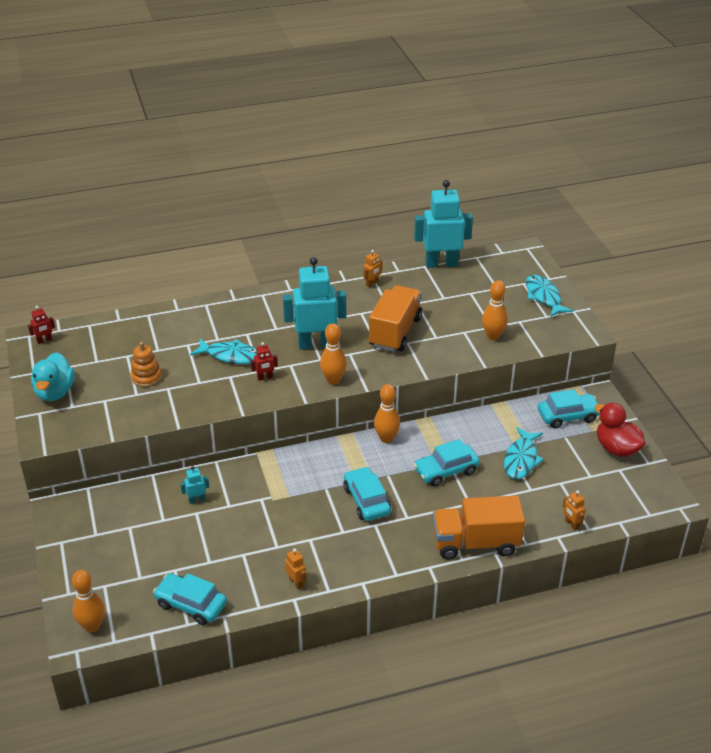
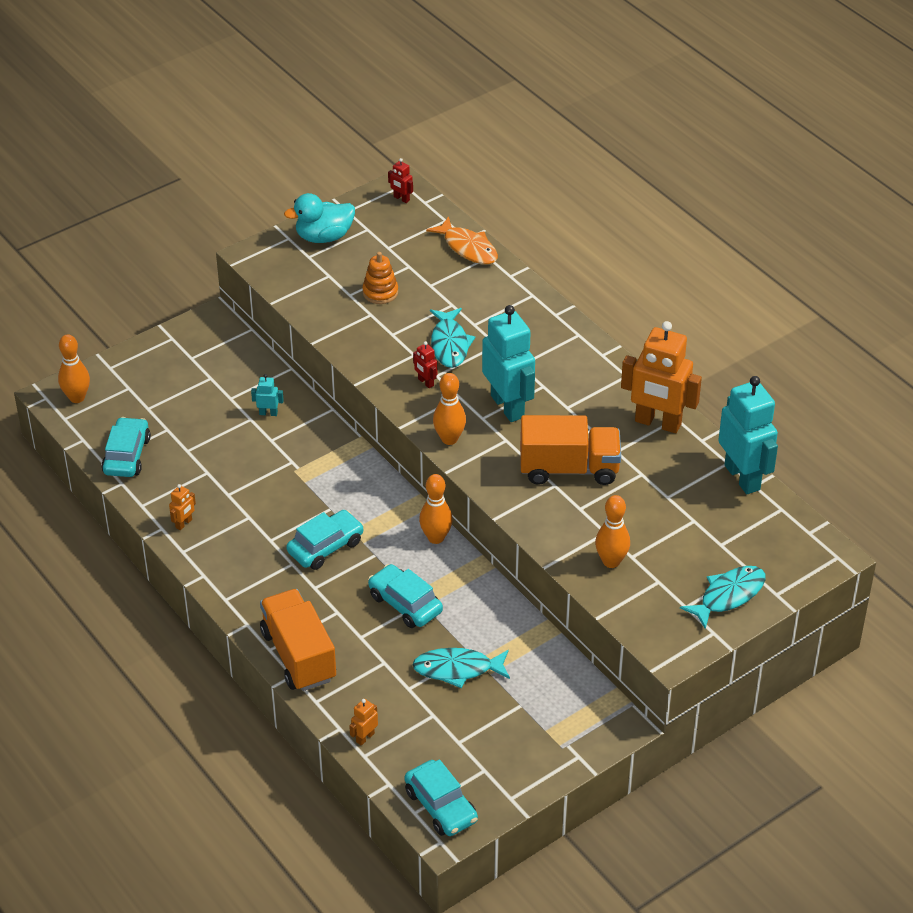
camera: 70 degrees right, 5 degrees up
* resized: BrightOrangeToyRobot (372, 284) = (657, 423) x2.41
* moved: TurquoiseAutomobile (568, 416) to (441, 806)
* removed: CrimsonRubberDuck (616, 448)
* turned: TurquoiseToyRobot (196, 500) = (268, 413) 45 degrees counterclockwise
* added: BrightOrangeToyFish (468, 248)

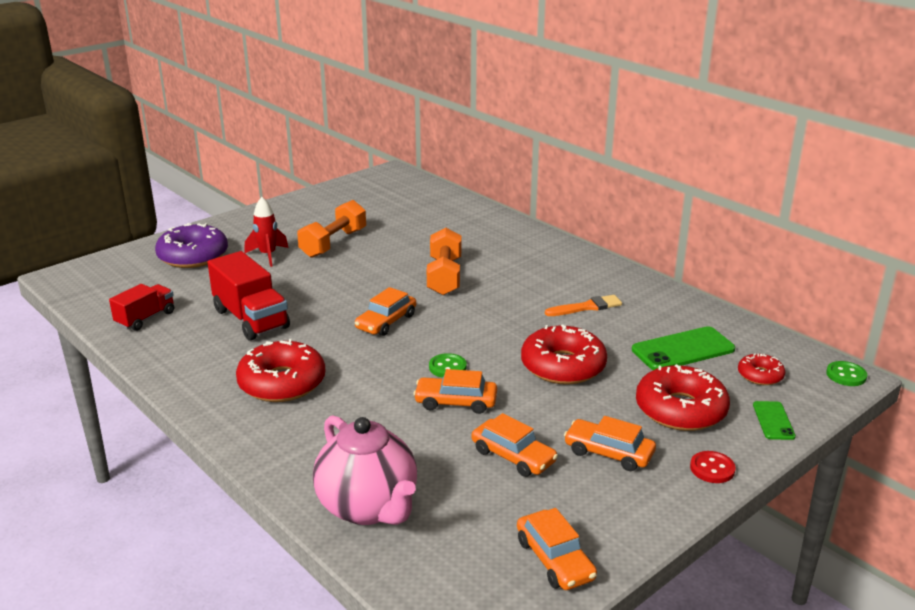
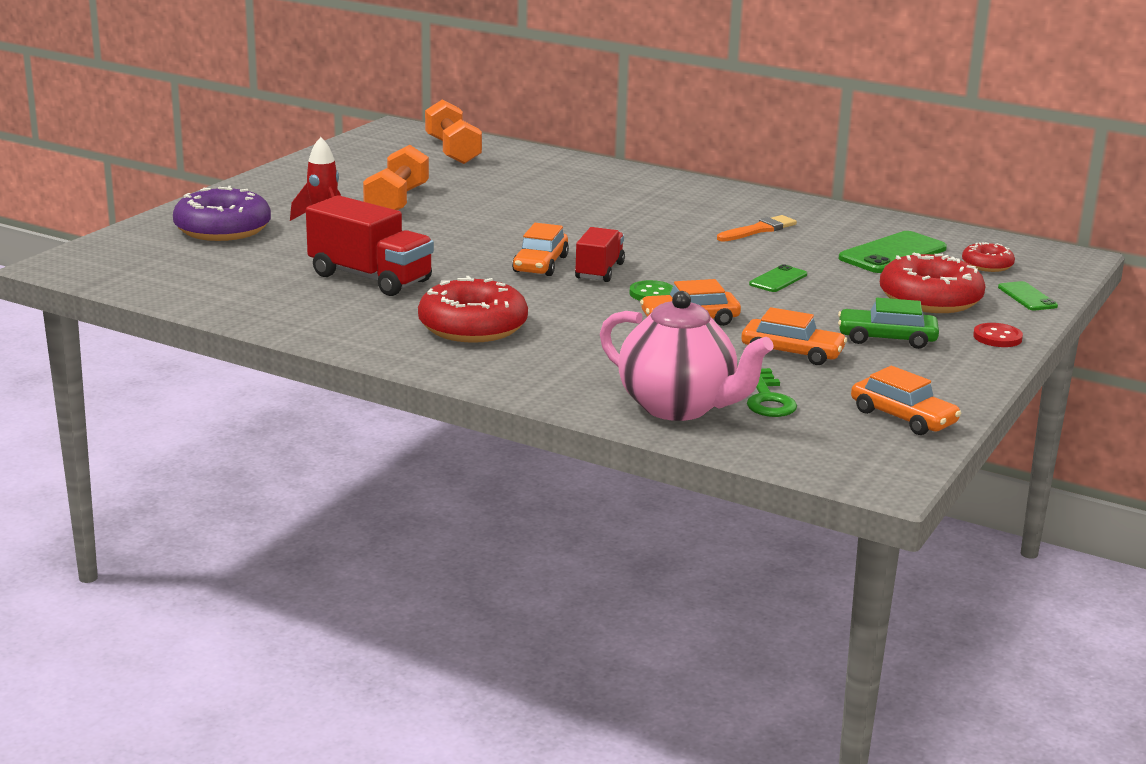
camera: 20 degrees left, 5 degrees down
* moved: BrightOrangeDumbbell (444, 276) to (452, 151)
* moved: CrimsonLorry (145, 318) to (599, 271)
* replaced: CrimsonDonut (563, 366) to EmeraldSmartphone (778, 279)
* removed: EmeraldButton (846, 375)
* recoloured: BrightOrangeAutomobile (608, 453) to EmeraldAutomobile (886, 338)
* added: EmeraldKey (768, 399)

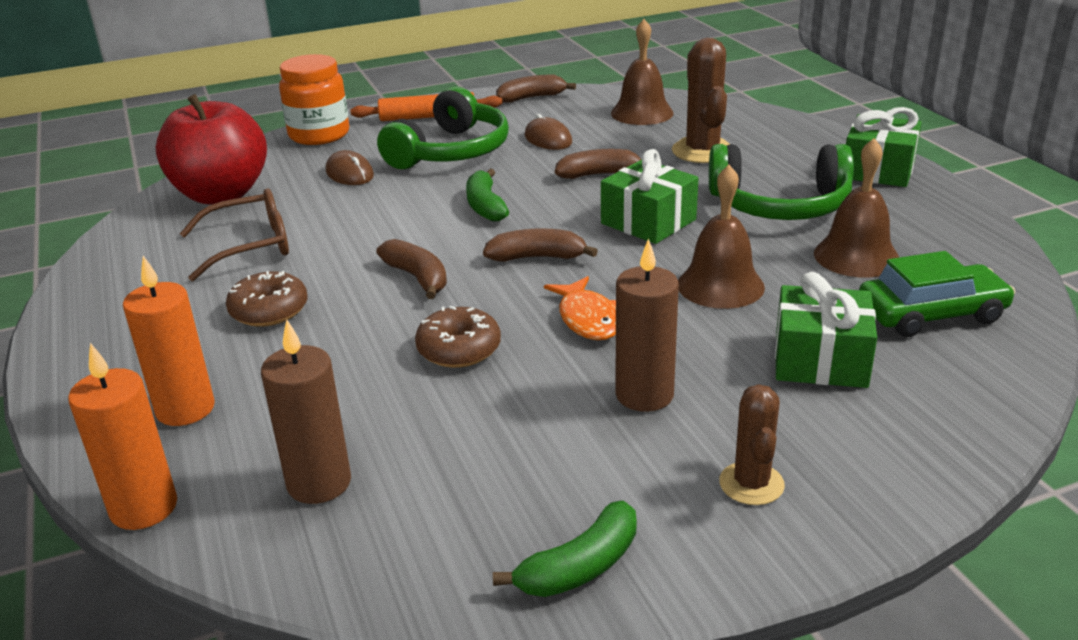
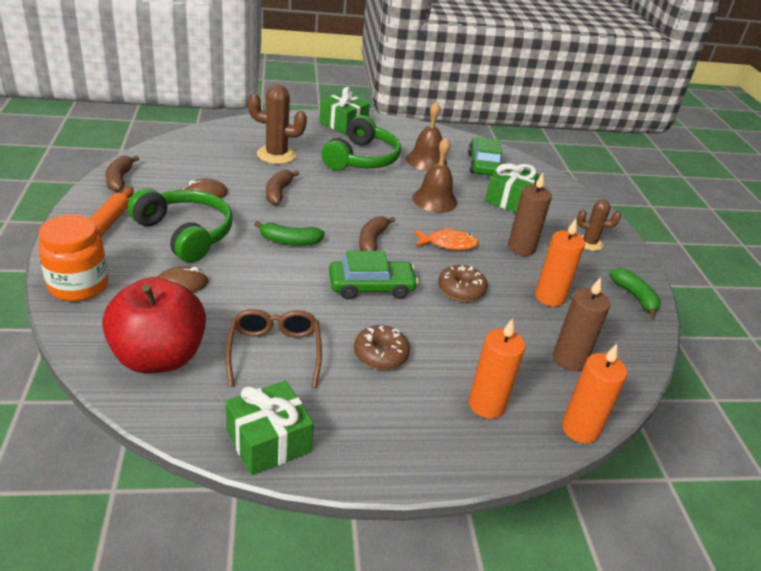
camera: 80 degrees left, 5 degrees up
* removed: RussetSchoolBell (642, 113)
* moved: EmeraldWrappedGift (648, 222) to (268, 441)
* replaced: RussetBananaFruit (418, 278) to EmeraldAutomobile (371, 287)
* added: BrightOrangePillarCandle (550, 297)

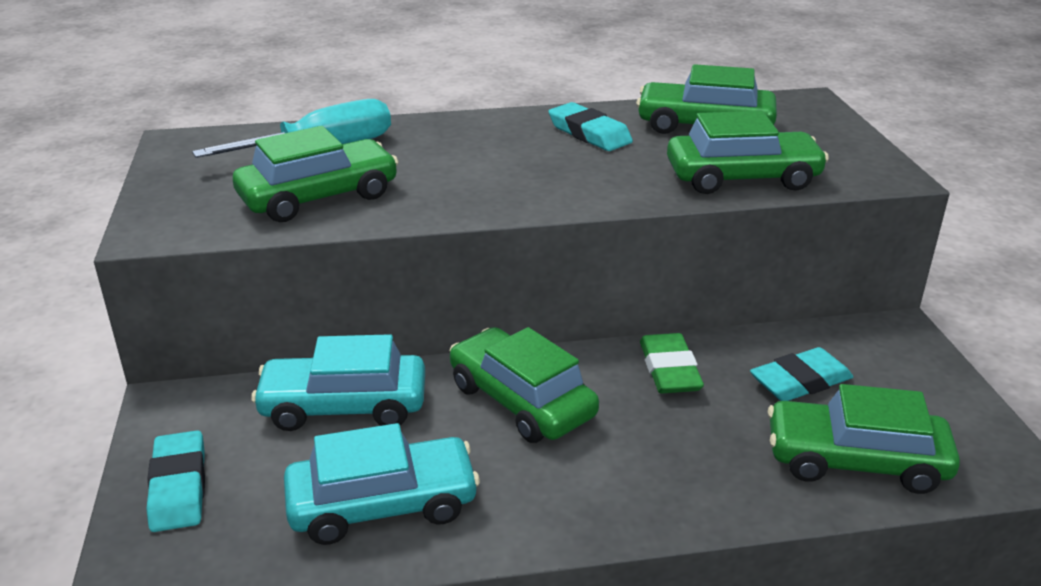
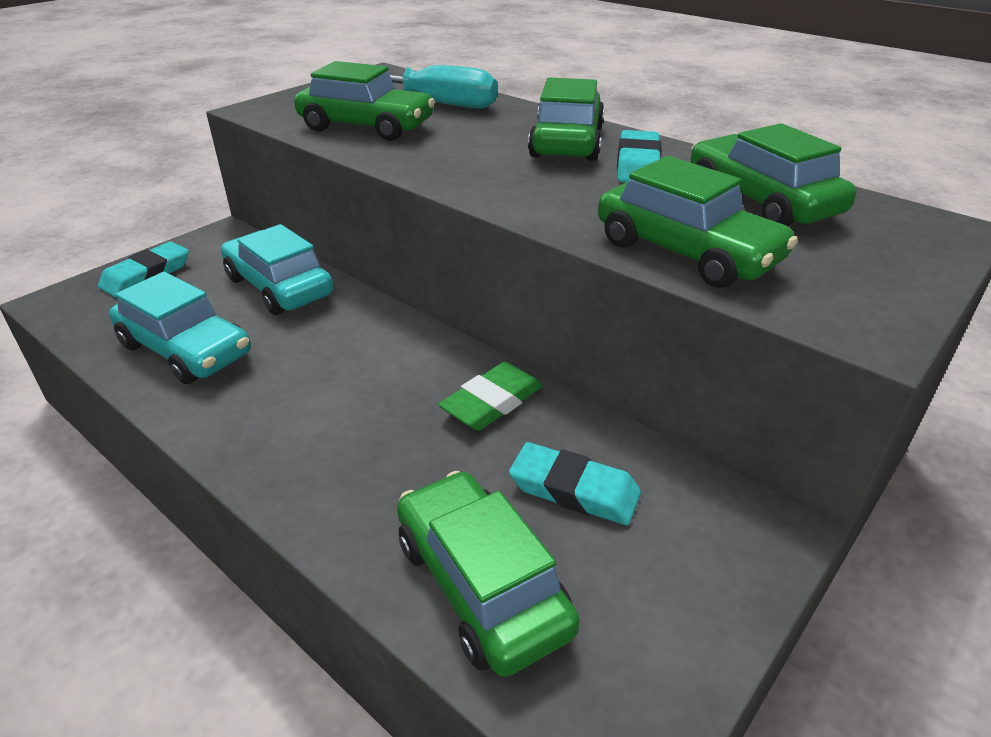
camera: 50 degrees right, 5 degrees up
* moved: EmeraldAutomobile (521, 401) to (567, 142)

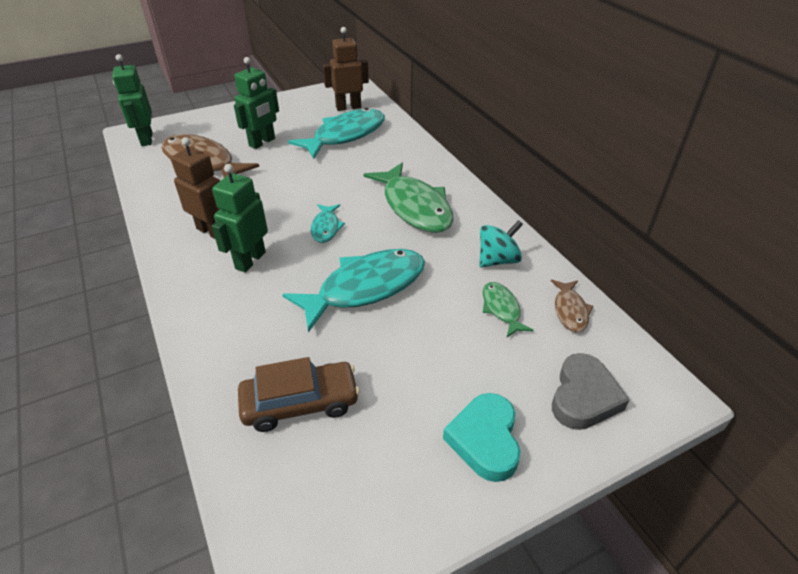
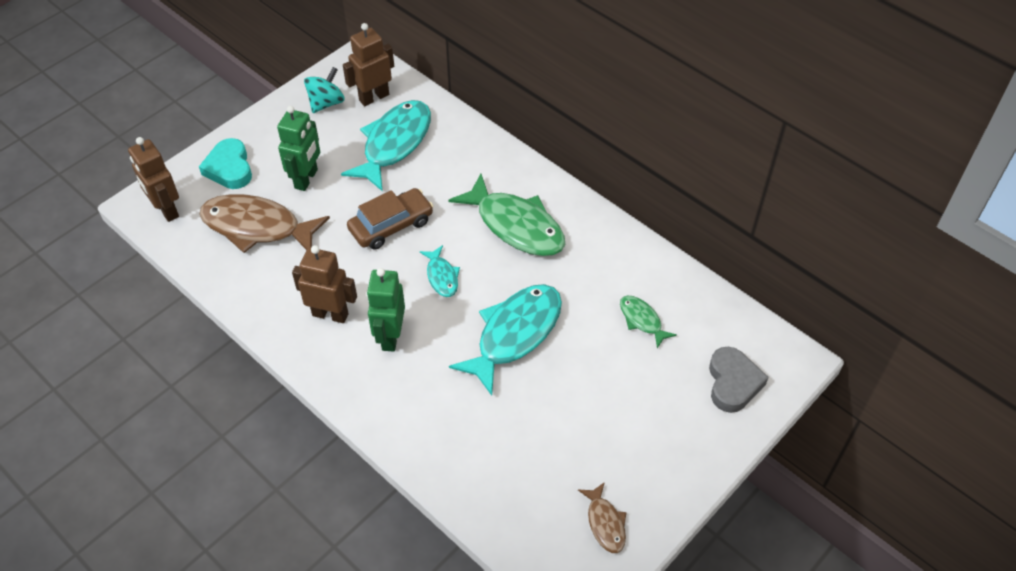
camera: 20 degrees left, 10 degrees up
* recoloured: EmeraldToyRobot (146, 139) to RussetToyRobot (166, 210)
* moved: TurquoiseToyTop (497, 260) to (326, 103)
* moved: RussetToyFish (570, 310) to (605, 523)
* moved: RussetAutomobile (300, 403) to (391, 225)
* moved: TurquoiseHeart (485, 440) to (229, 168)

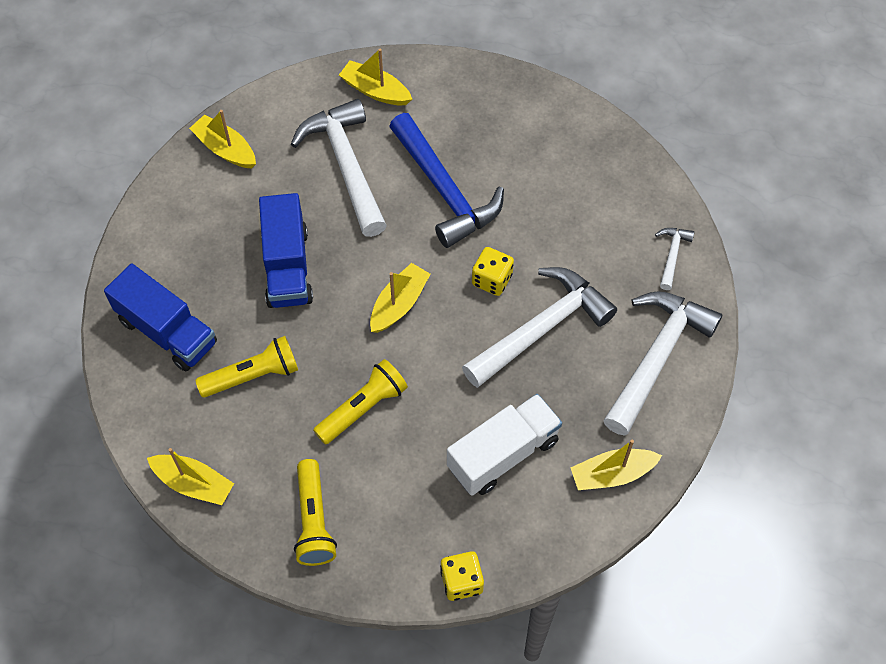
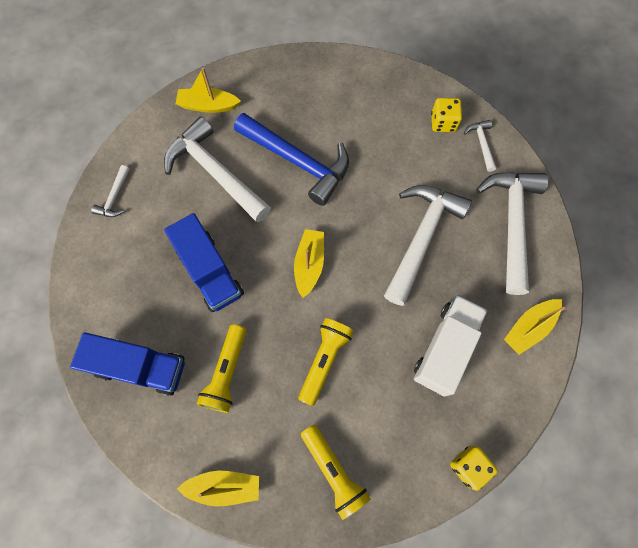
camera: 25 degrees left, 10 degrees up
* replaced: YellowToyBoat (225, 149) to WhiteCarpenter'sHammer (115, 197)
* moved: YellowDice (492, 280) to (443, 122)
* turned: YellowFlashlight (253, 375) = (227, 372) 150 degrees clockwise

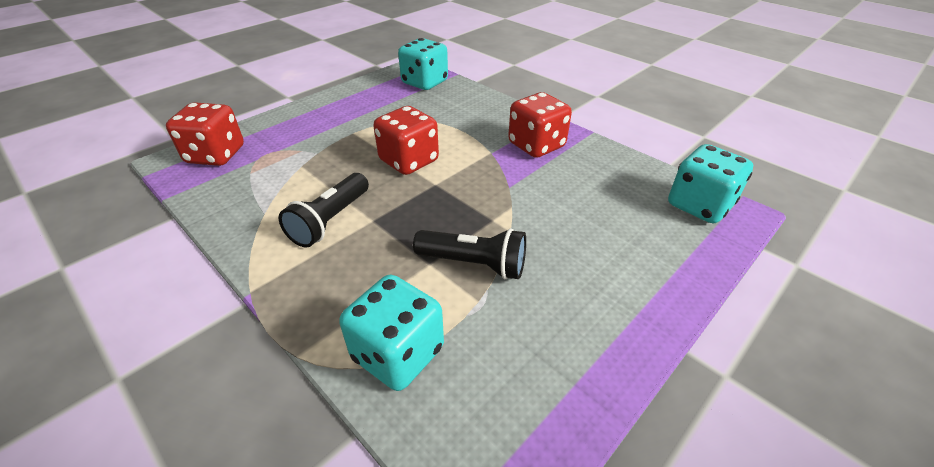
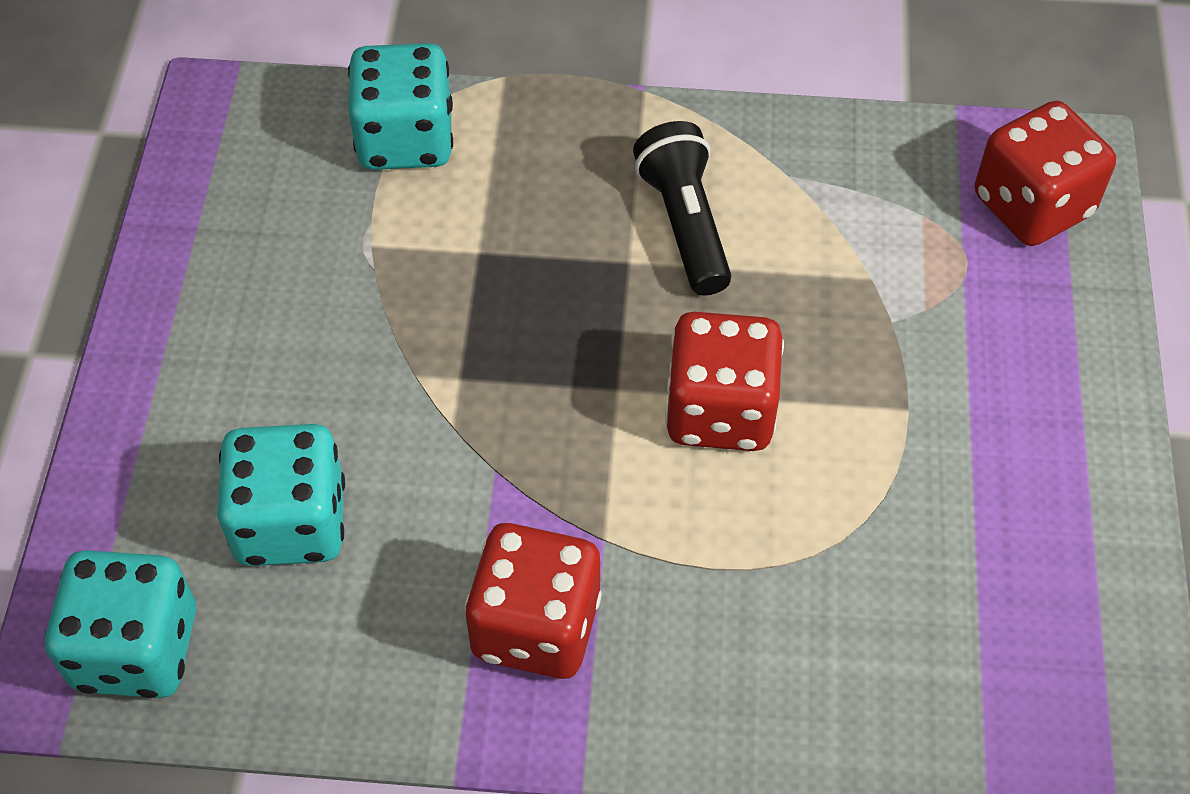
camera: 140 degrees right, 15 degrees up
* moved: TurquoiseDice (424, 82) to (291, 522)
* removed: EbonyFlashlight (474, 264)

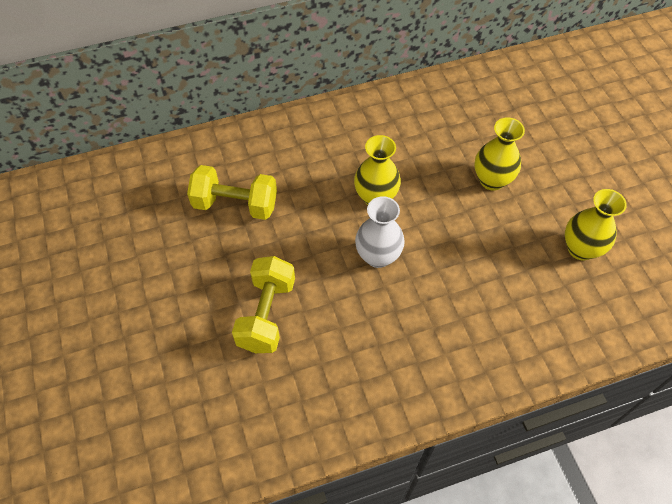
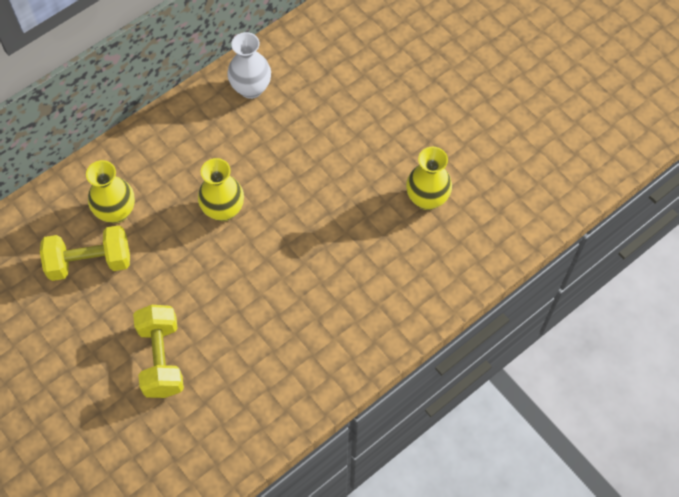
camera: 20 degrees left, 5 degrees up
* moved: YellowTallVase (492, 180) to (116, 212)
* moved: WhiteTallVase (378, 256) to (251, 88)

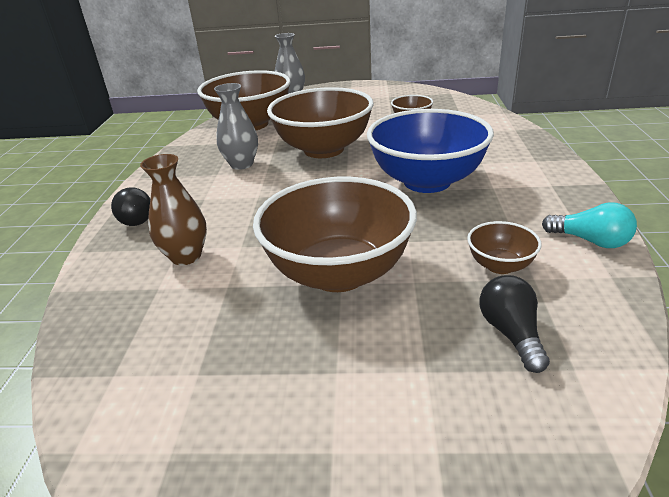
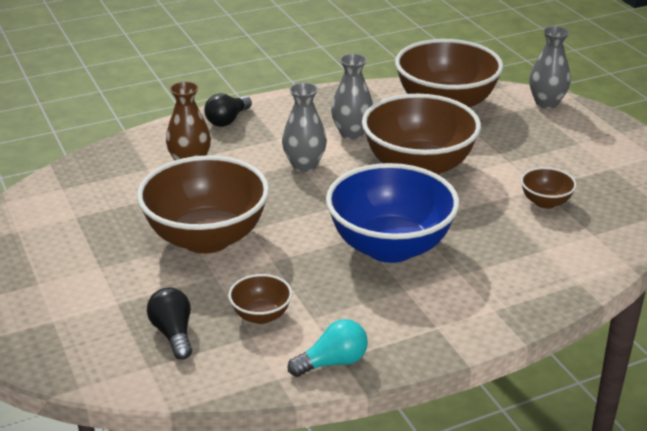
camera: 60 degrees right, 0 degrees up
* turned: TurquoiseLightbulb (590, 241) = (332, 362) 120 degrees counterclockwise
* turned: EbonyLightbulb (511, 333) = (173, 333) 75 degrees counterclockwise
* added: AshGreyTallVase (304, 165)

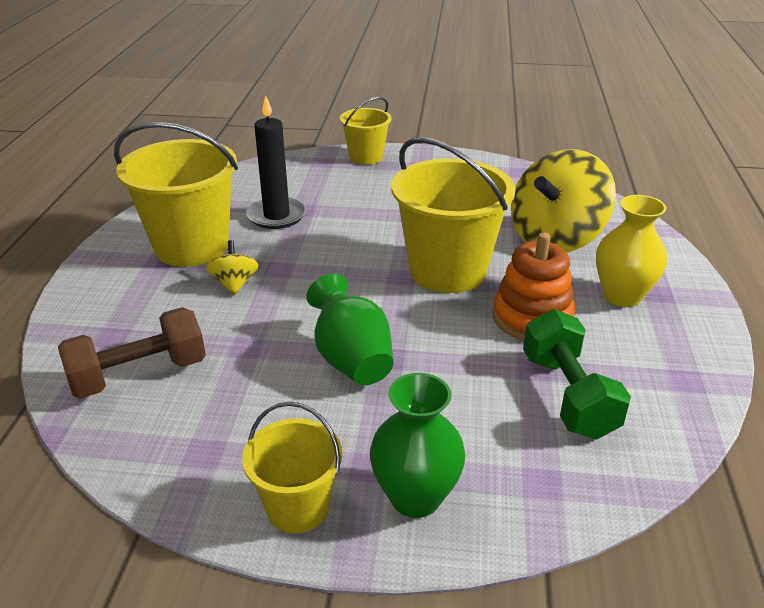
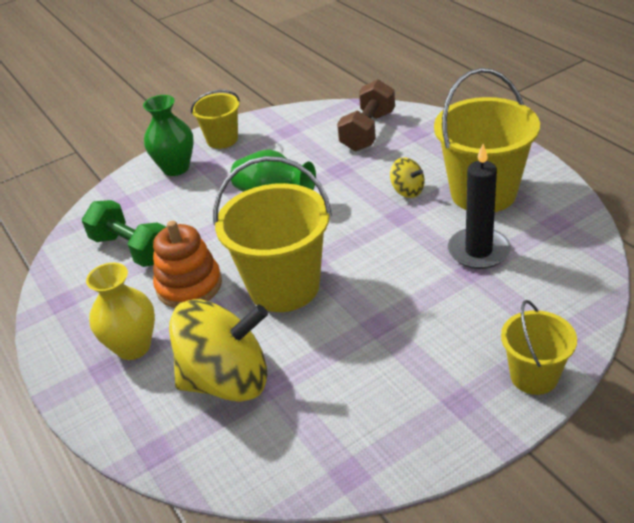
camera: 145 degrees right, 5 degrees up
* turned: YellowToyTop (556, 238) = (227, 380) 75 degrees clockwise

